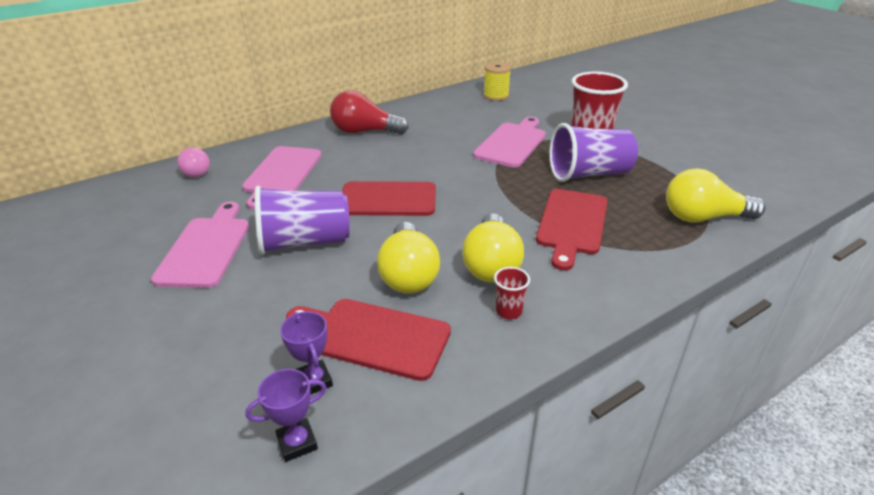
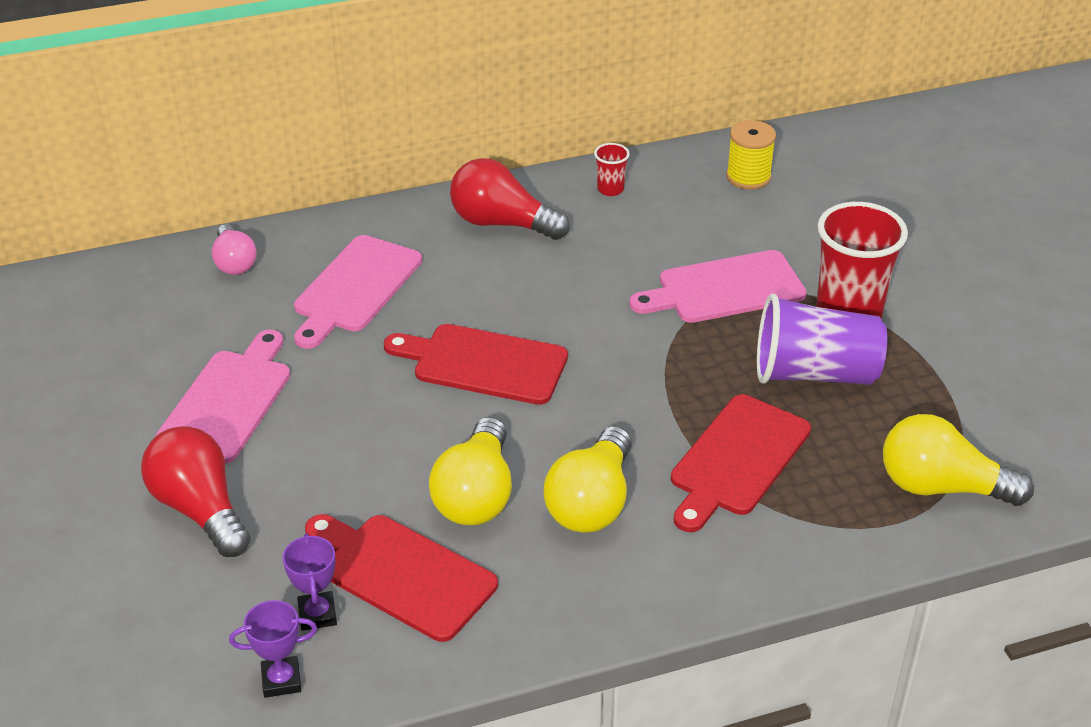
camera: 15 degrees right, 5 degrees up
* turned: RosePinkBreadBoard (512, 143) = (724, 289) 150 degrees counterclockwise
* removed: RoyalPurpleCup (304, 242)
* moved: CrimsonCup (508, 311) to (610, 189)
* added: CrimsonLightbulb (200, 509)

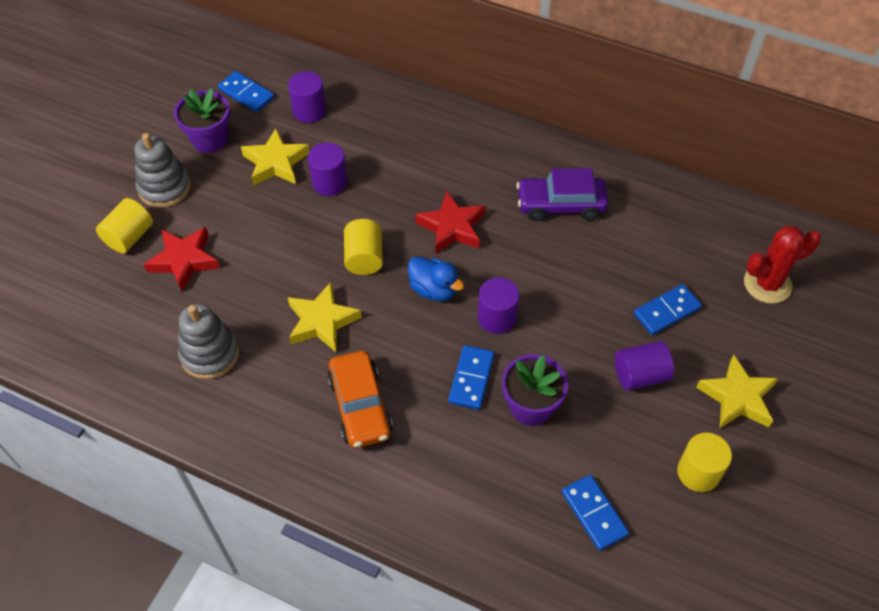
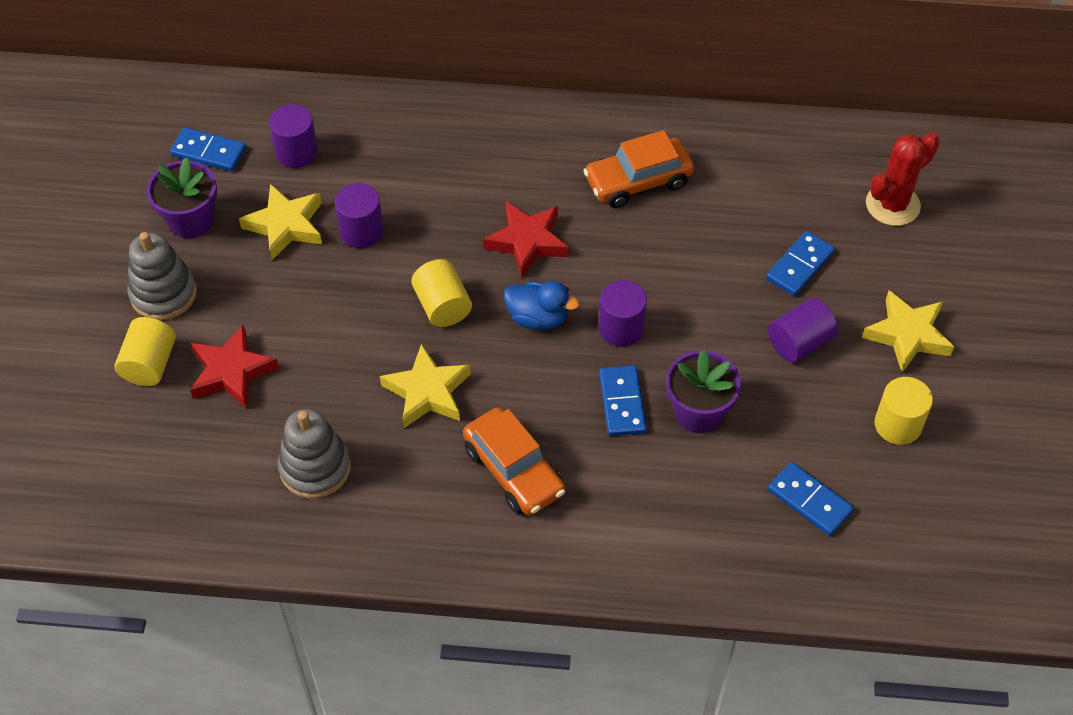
camera: 20 degrees left, 0 degrees up
* recoloured: RoyalPurpleAutomobile (560, 205) to BrightOrangeAutomobile (638, 181)

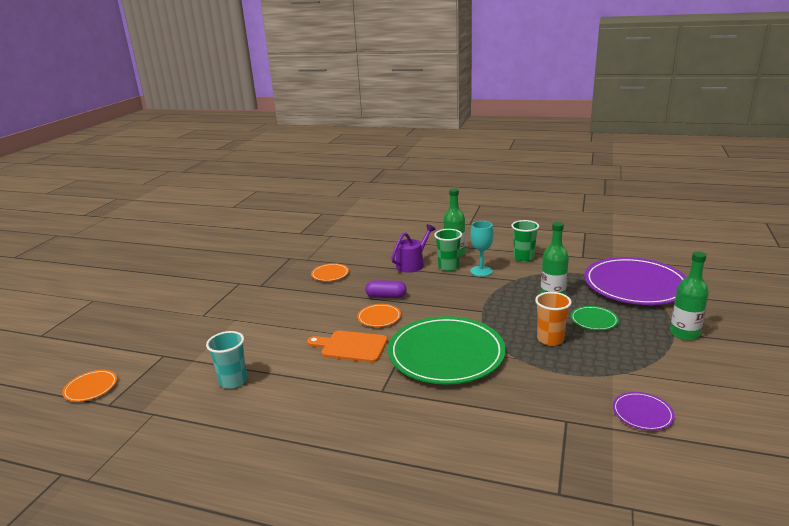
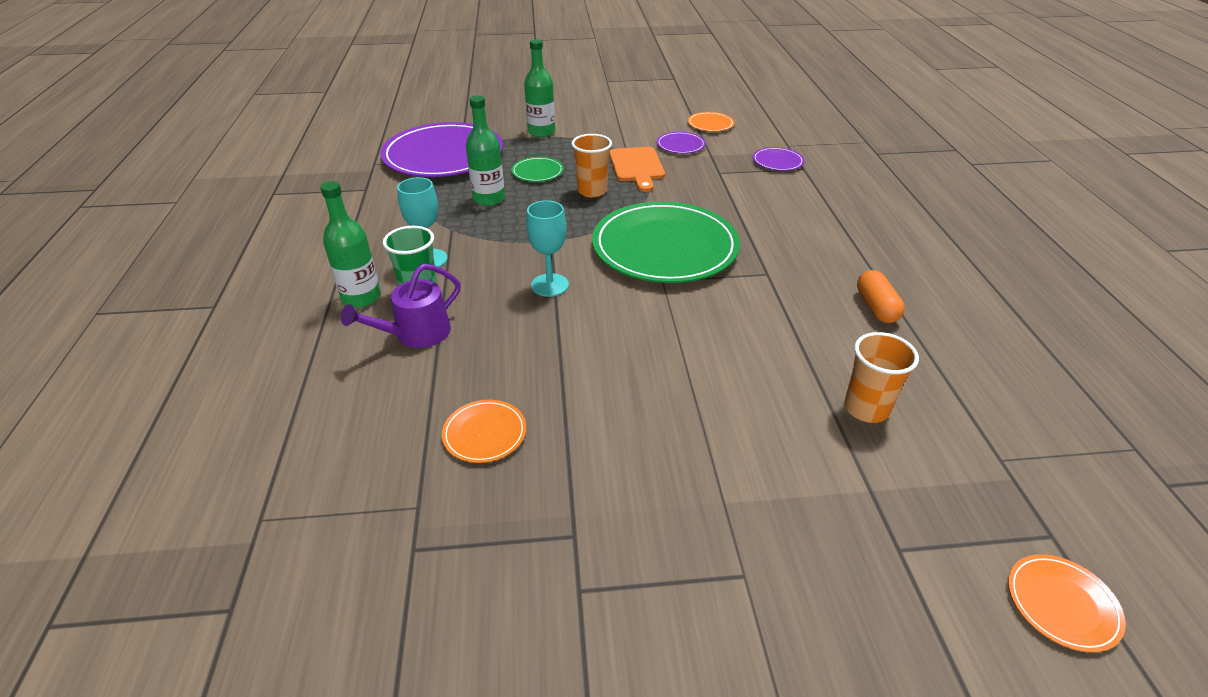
camera: 115 degrees left, 15 degrees up
* removed: EmeraldCup (523, 258)
* turned: RoyalPurpleSprinklingCan (412, 264) = (416, 334) 60 degrees counterclockwise
* removed: RoyalPurplePillShape (386, 296)
* moved: BrightOrangeDinnerPlate (379, 317) to (710, 124)
* moved: BrightOrangeBreadBoard (351, 346) to (637, 167)
* recoloured: TurquoiseCup (233, 381) to BrightOrangeCup (866, 408)
* added: RoyalPurpleDinnerPlate (777, 161)
* added: TurquoiseChalice (550, 285)
* added: BrightOrangePillShape (876, 307)

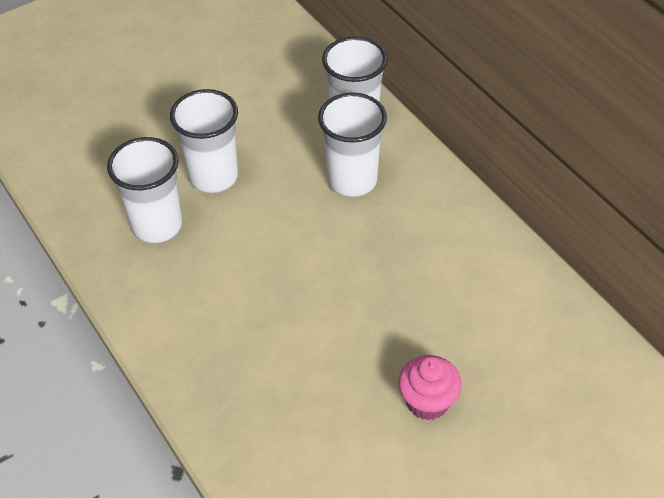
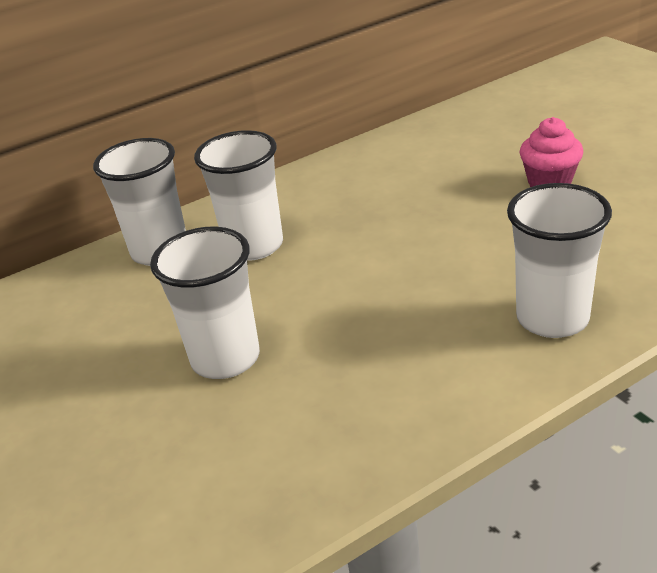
camera: 85 degrees left, 15 degrees down
* moved: WhiteCup (157, 225) to (552, 318)

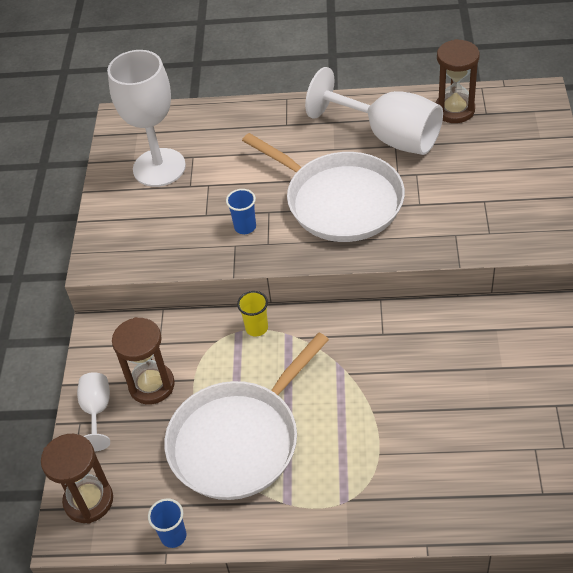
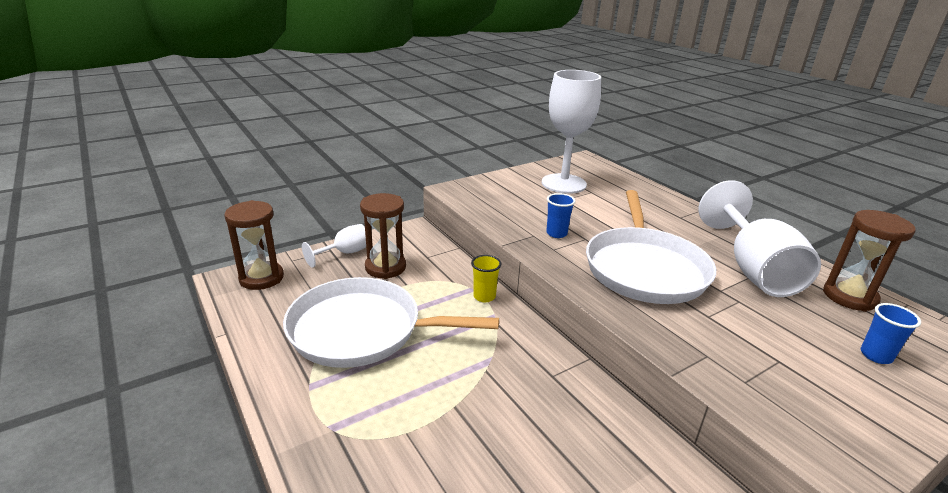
camera: 50 degrees right, 20 degrees down
* moved: CobaltCup (173, 536) to (876, 355)

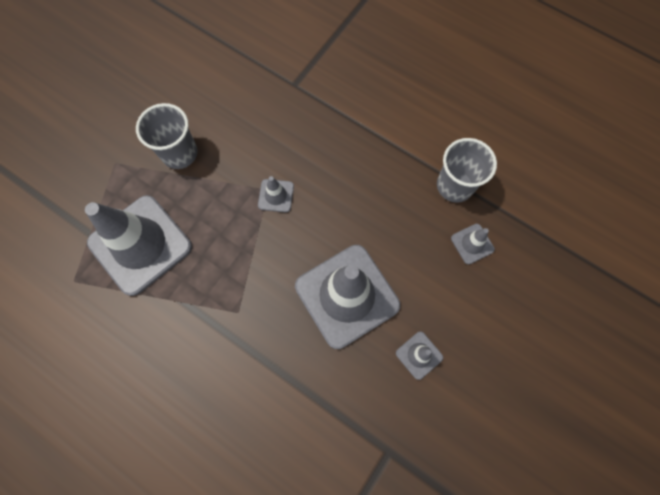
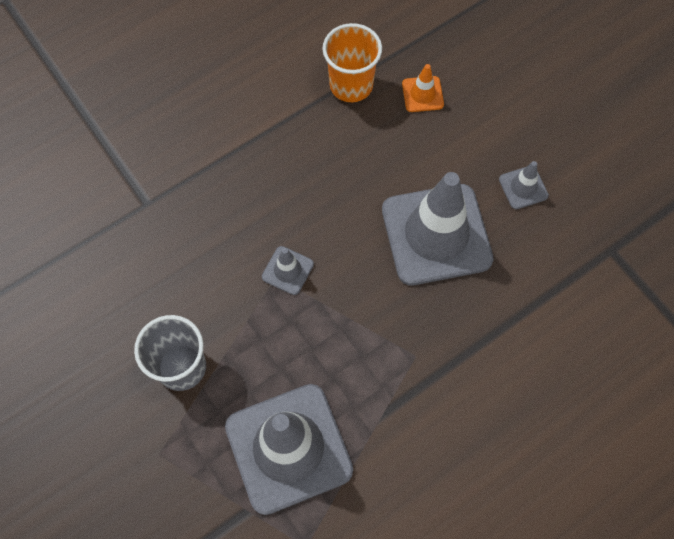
camera: 70 degrees left, 5 degrees down
* recoloured: AshGreyCup (454, 186) to BrightOrangeCup (351, 85)
* recoloured: AshGreyTrafficCone (472, 244) to BrightOrangeTrafficCone (422, 94)

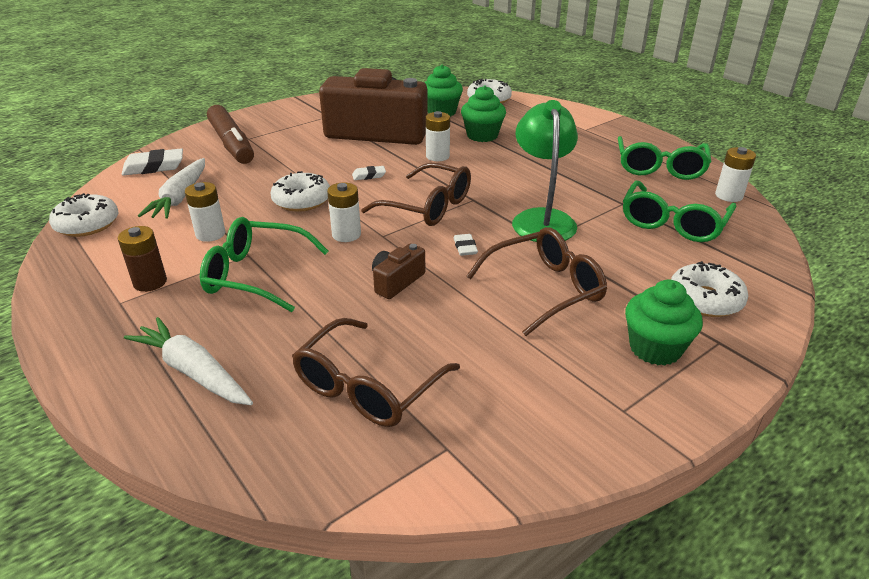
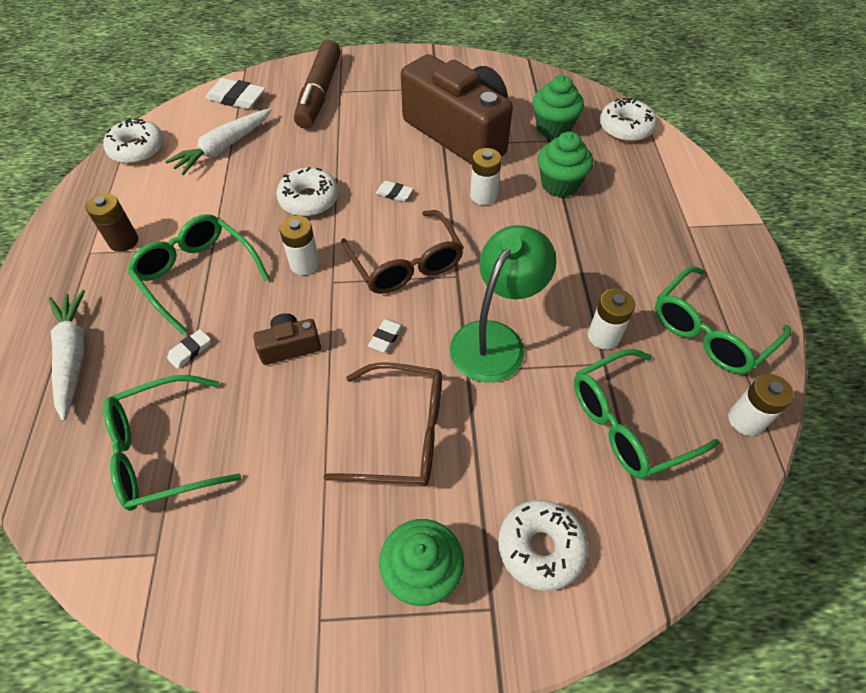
camera: 35 degrees right, 20 degrees up
* moved: WhitePowerCell (210, 234) to (603, 336)
* recoloured: RussetEyeglasses (367, 387) to EmeraldEyeglasses (162, 452)
* added: WhitePencilEraser (190, 351)

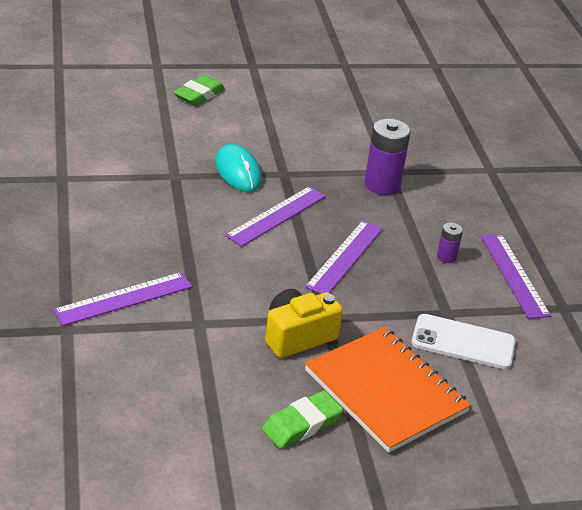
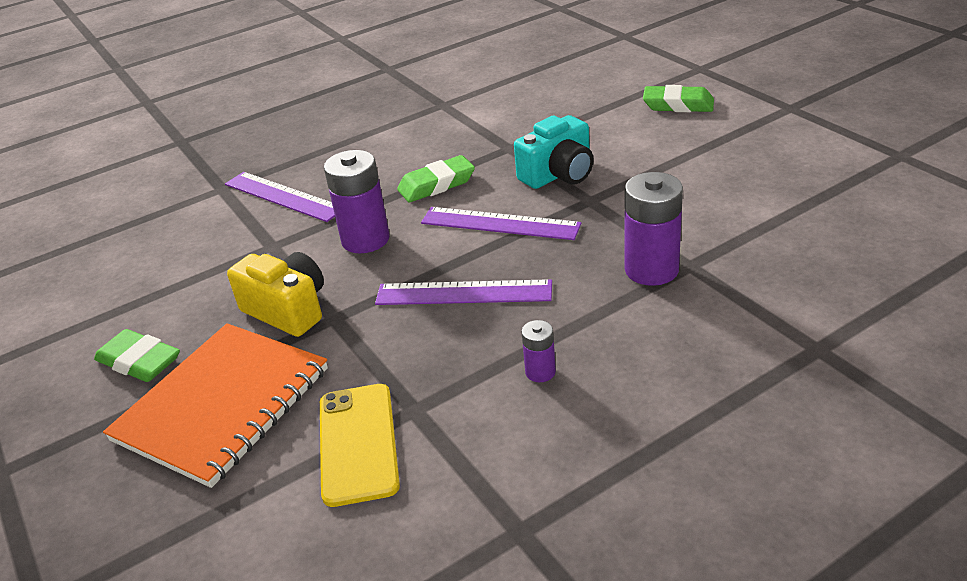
camera: 75 degrees right, 0 degrees up
* replaced: TurquoiseMouse (238, 171) to TurquoisePhotoCamera (558, 174)
* removed: RoyalPurpleRuler (513, 275)
* recoloured: WhiteSmartphone (463, 342) to YellowSmartphone (358, 443)
* added: RoyalPurplePowerCell (365, 239)
* added: EmeraldPencilEraser (436, 184)

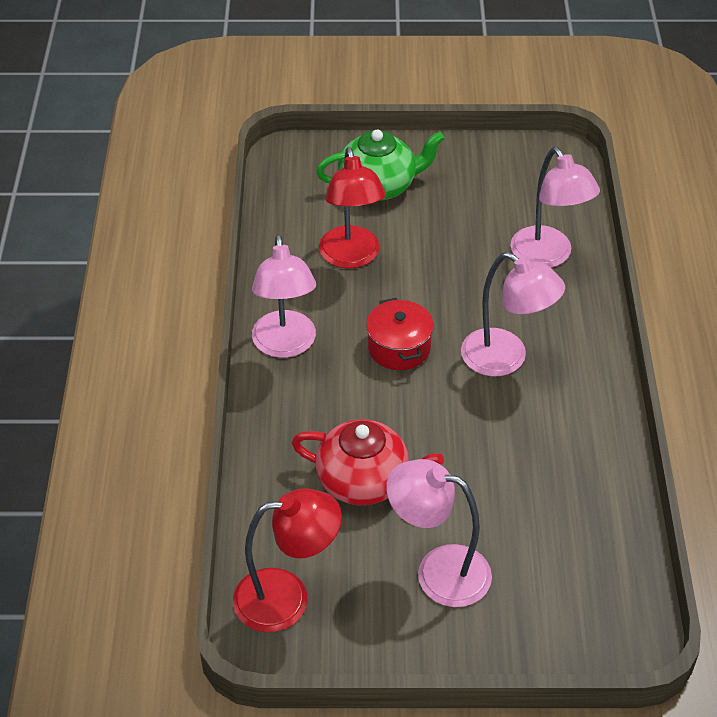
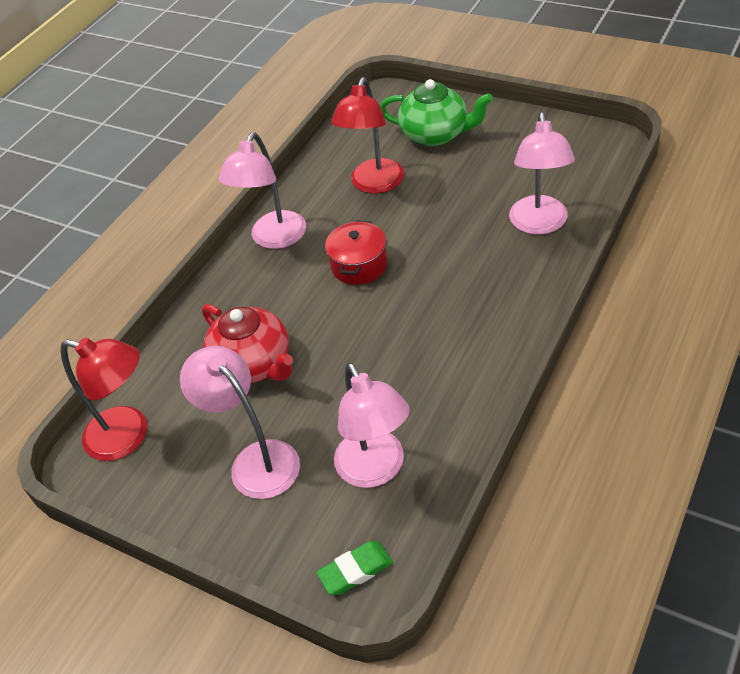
camera: 35 degrees right, 0 degrees up
* moved: RosePinkReadingLamp (505, 359) to (376, 470)
* added: EmeraldPencilEraser (355, 570)

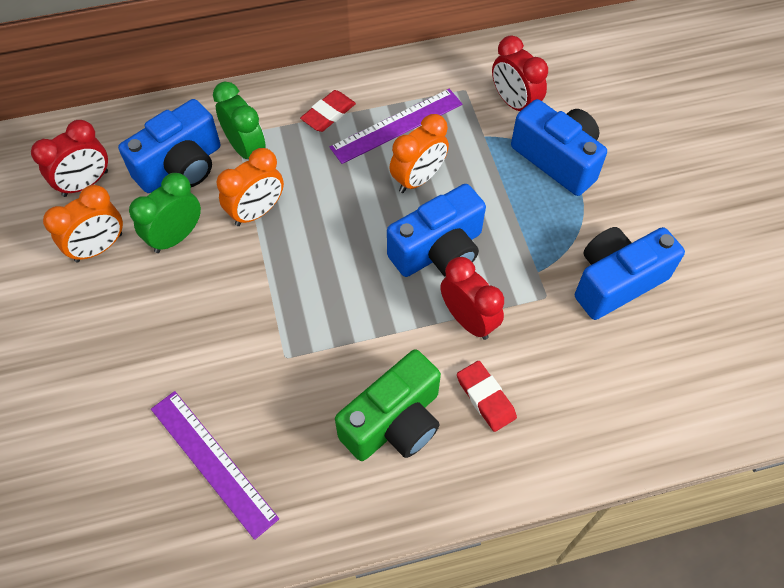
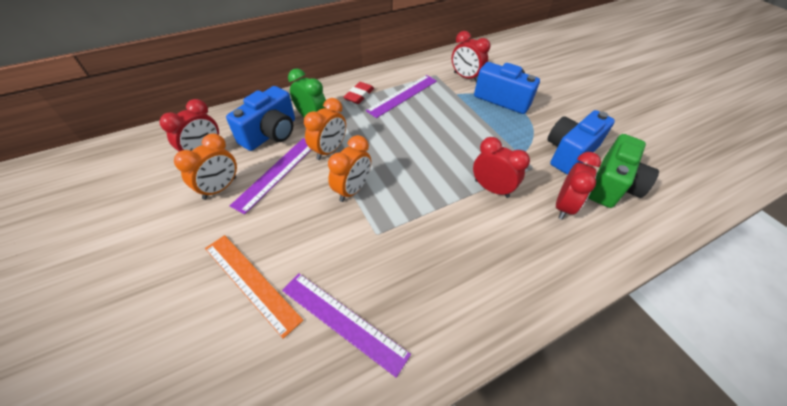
camera: 15 degrees left, 10 degrees down
* moved: BrightOrangeBedsideClock (418, 179) to (352, 190)
* replaced: EmeraldBedsideClock (176, 237) to RoyalPurpleRuler (276, 173)
* removed: CobaltPhotoCamera (438, 250)
* moved: EmeraldPhotoCamera (394, 422) to (612, 185)
* removed: CrimsonPencilEraser (485, 398)
* added: CrimsonBedsideClock (563, 206)
* added: BrightOrangeRuler (251, 282)

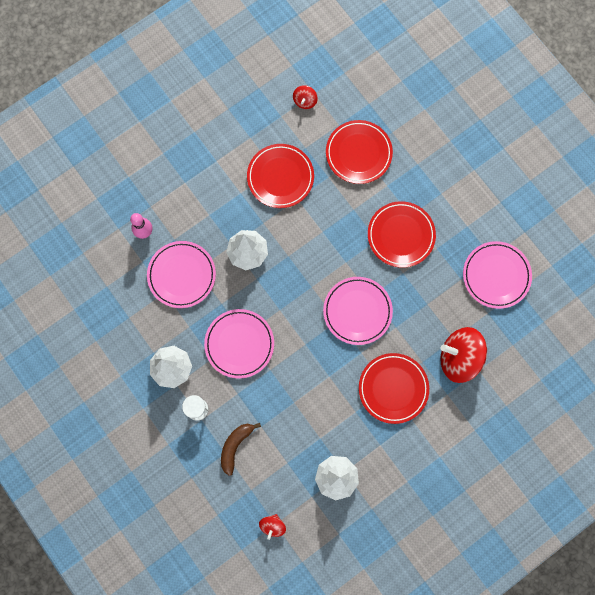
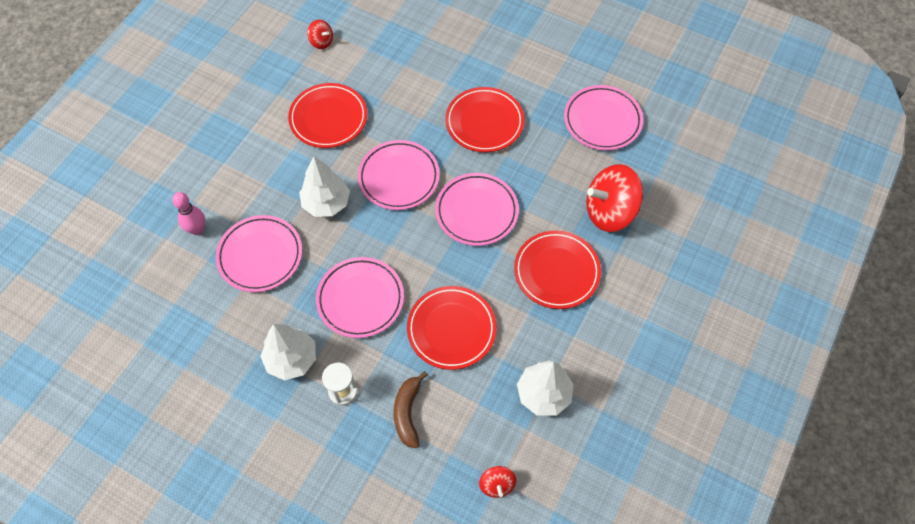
camera: 25 degrees left, 15 degrees down
* turned: CrimsonToyTop (305, 101) = (321, 42) 45 degrees counterclockwise
* moved: CrimsonDinnerPlate (358, 153) to (451, 329)
* added: RosePinkDinnerPlate (399, 177)

